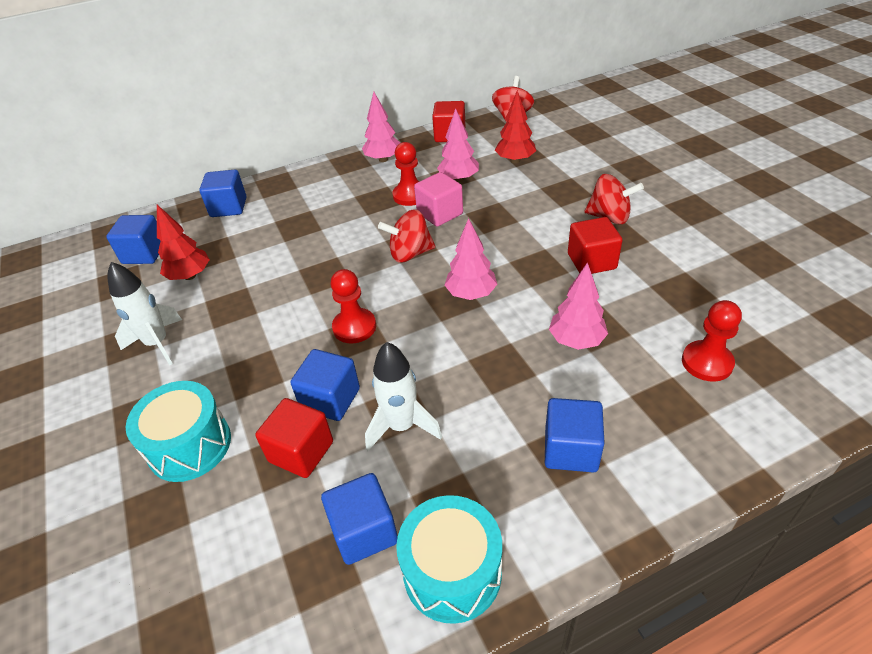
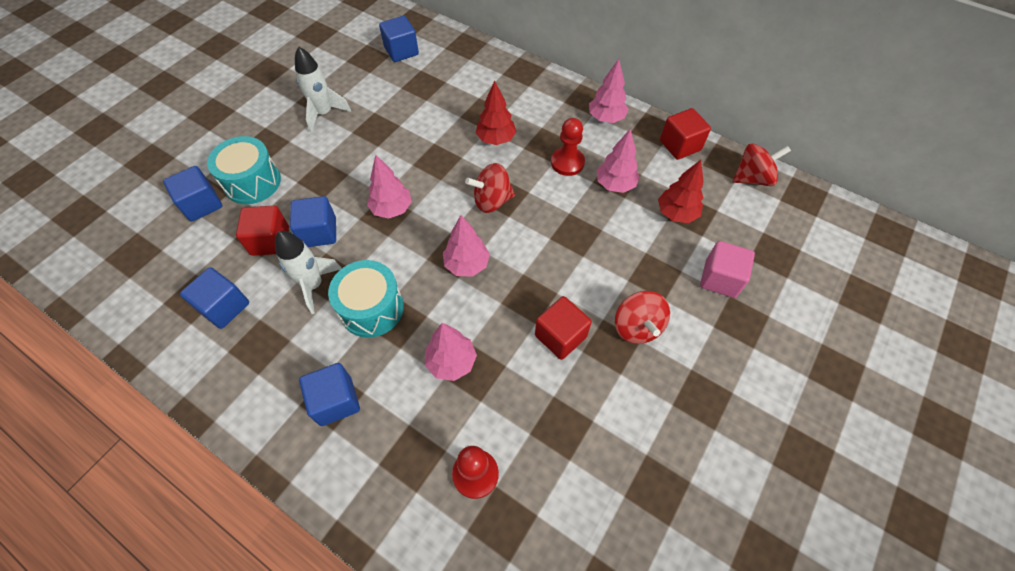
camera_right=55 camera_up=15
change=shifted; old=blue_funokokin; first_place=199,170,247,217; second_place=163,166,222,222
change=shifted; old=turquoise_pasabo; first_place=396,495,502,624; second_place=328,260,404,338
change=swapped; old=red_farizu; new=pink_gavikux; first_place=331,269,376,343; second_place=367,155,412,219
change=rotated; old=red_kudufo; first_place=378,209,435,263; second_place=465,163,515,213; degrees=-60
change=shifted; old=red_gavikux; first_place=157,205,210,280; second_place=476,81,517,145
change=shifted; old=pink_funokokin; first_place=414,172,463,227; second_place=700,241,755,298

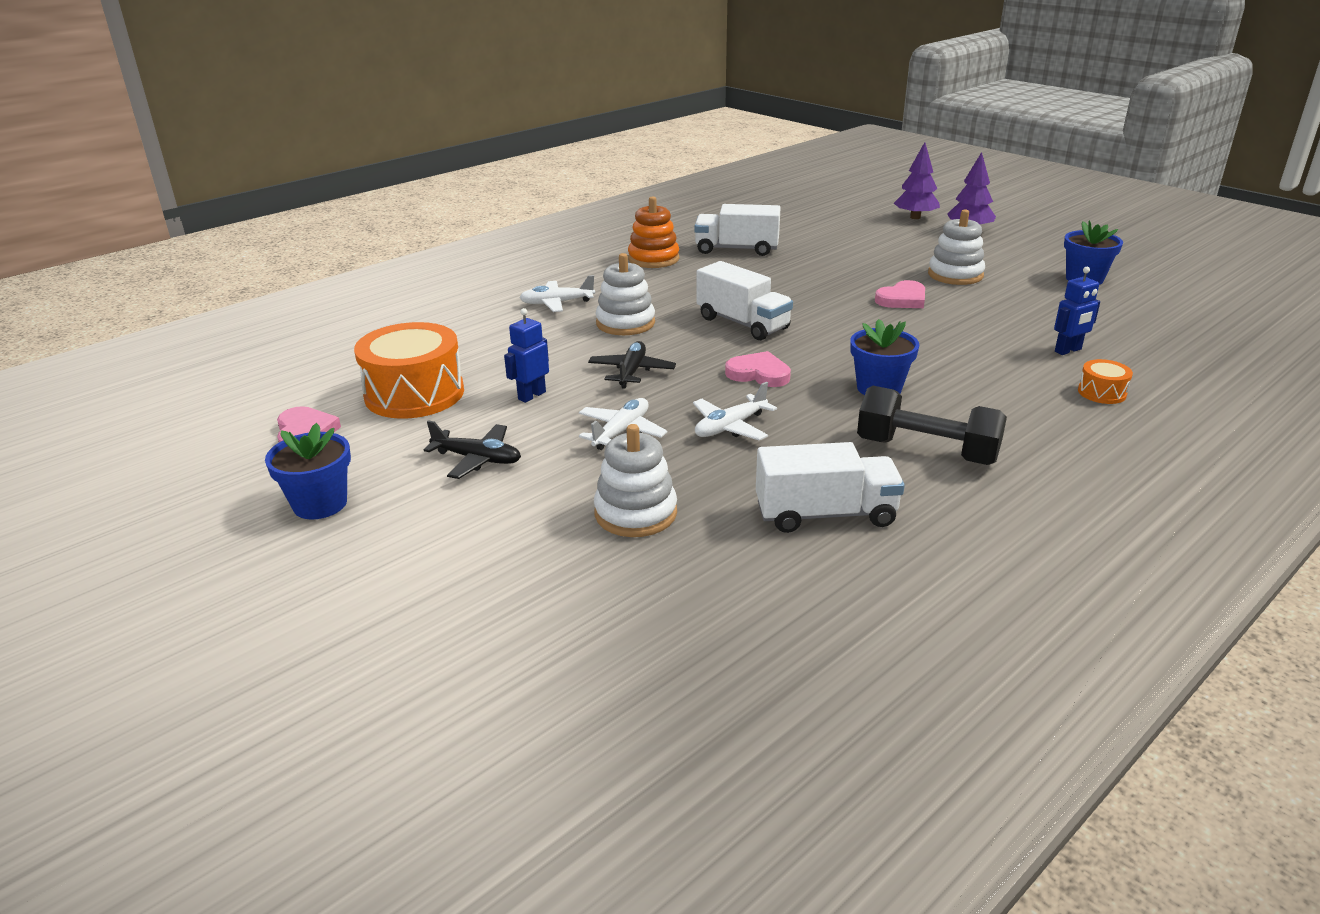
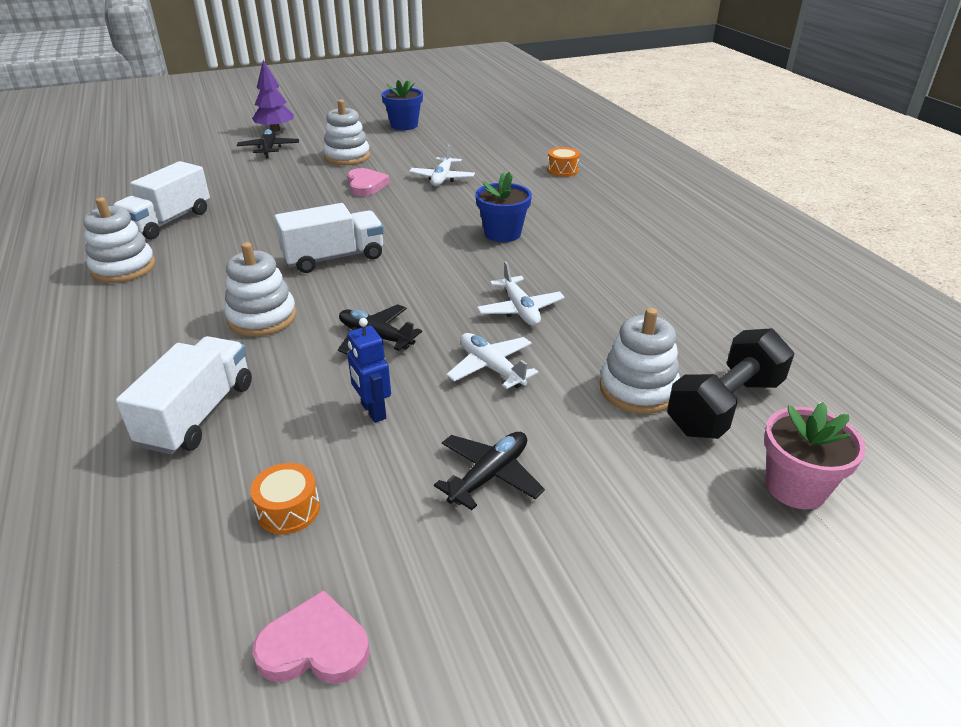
camera_right=-70 camera_up=5
change=repainted; old=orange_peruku; new=white_peruku; first_place=628,196,679,268; second_place=83,197,156,283
change=shifted; old=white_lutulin; first_place=756,442,905,533; second_place=116,336,252,455
change=new; new=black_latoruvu; second_place=237,129,299,158
change=scaled; old=orange_pasabo; first_place=354,322,464,419; second_place=250,463,320,534; factor=0.45
change=shifted; old=white_latoruvu; first_place=519,275,595,312; second_place=409,145,475,186
change=shifted; old=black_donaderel; first_place=857,386,1007,465; second_place=667,328,795,439
change=new; new=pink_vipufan; second_place=764,402,866,509
change=gone; old=blue_vipufan; first_place=265,423,351,519
change=gone; old=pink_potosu; first_place=725,351,791,387
change=gone; old=purple_gavikux; first_place=894,142,940,219
change=gone; old=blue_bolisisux; first_place=1054,267,1100,355

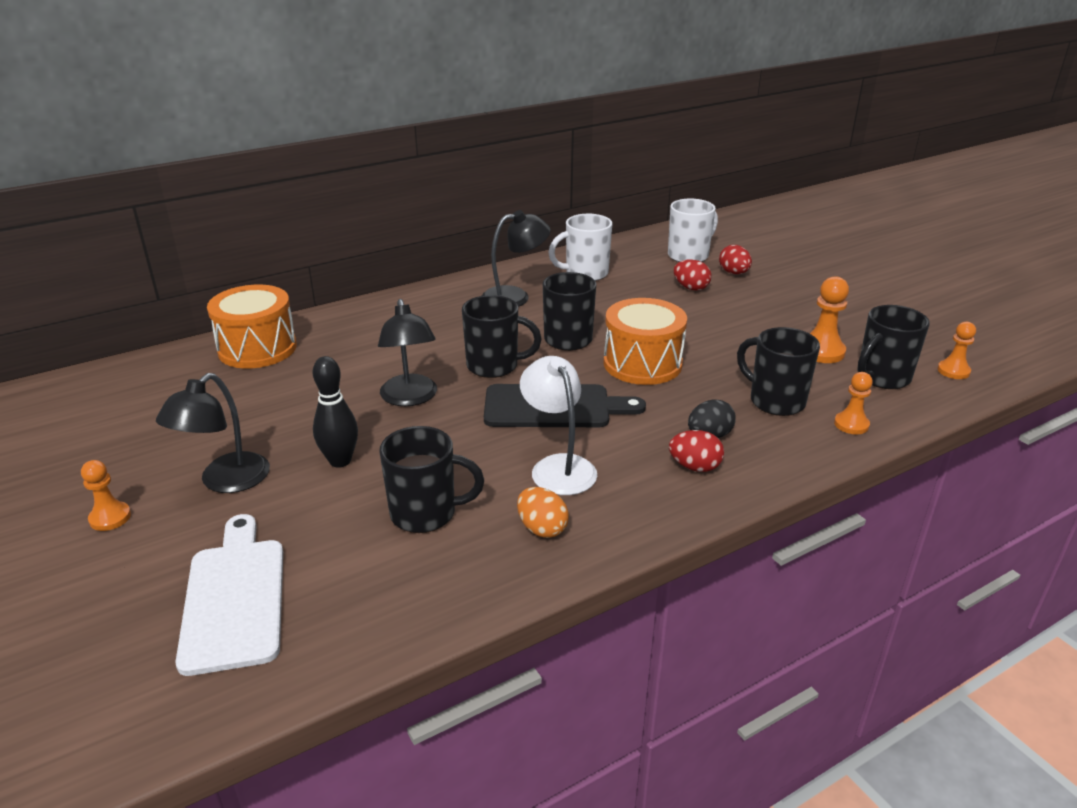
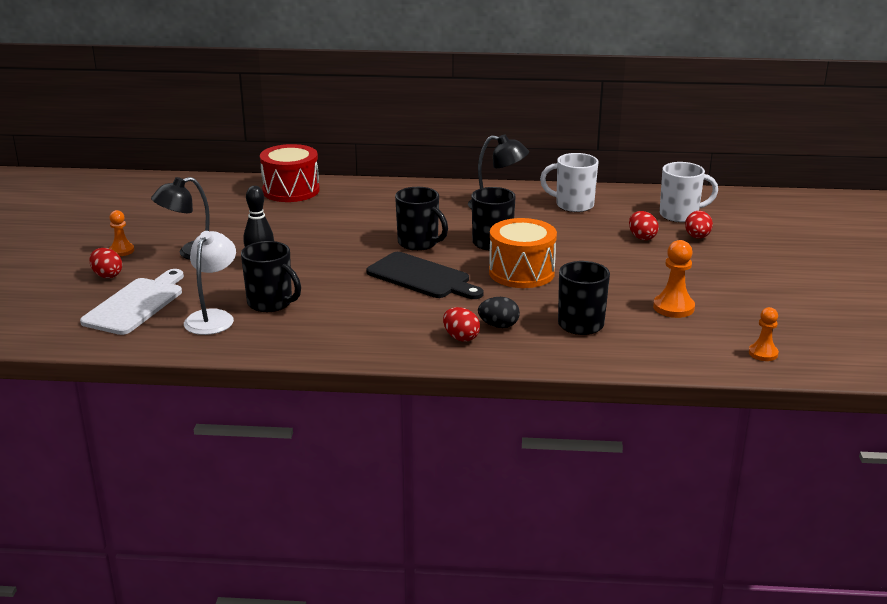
camera_right=35 camera_up=-5
change=new; new=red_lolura; second_place=89,248,122,278
change=shifted; old=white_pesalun; first_place=520,356,597,495; second_place=184,231,236,335
change=repainted; old=orange_pasabo; new=red_pasabo; first_place=207,285,297,369; second_place=260,144,320,202
change=gone; old=black_pesalun; first_place=378,299,437,406
change=gone; old=orange_lolura; first_place=517,487,569,538
change=gone; old=orange_farizu; first_place=834,372,873,434
change=gone; old=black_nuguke; first_place=858,305,930,389

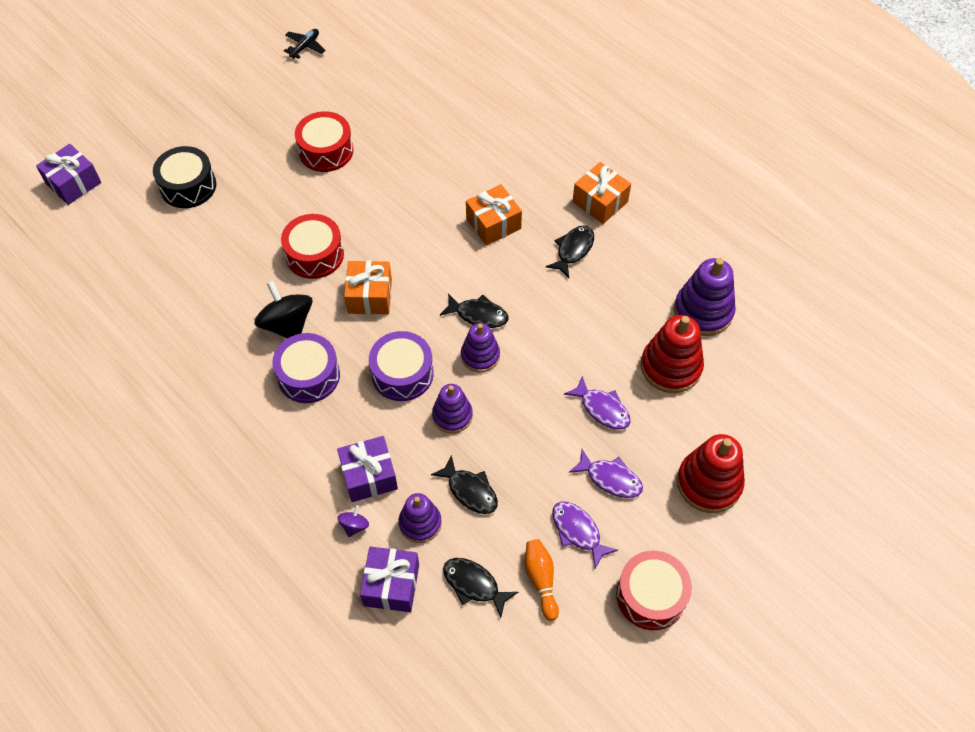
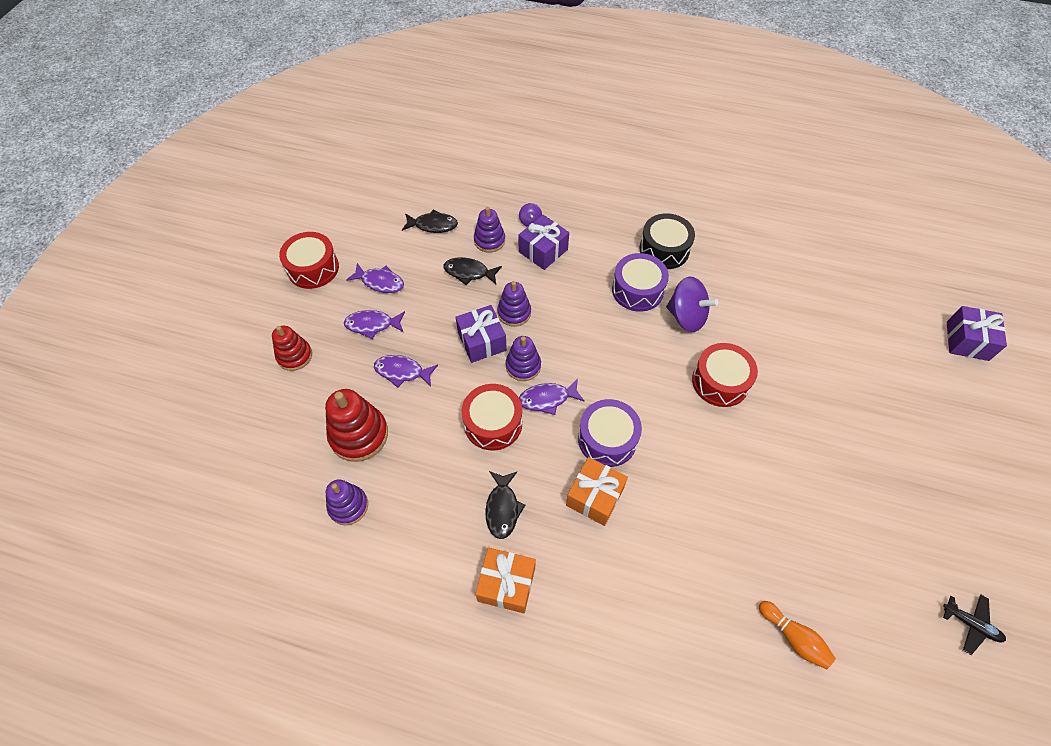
camera_right=150 camera_up=0
change=scaled; old=red_peruku; first_place=677,434,745,513; second_place=272,326,312,371; factor=0.64
change=scaled; old=purple_peruku; first_place=674,258,736,336; second_place=326,479,368,525; factor=0.64
change=shifted; old=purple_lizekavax; first_place=360,546,419,612; second_place=456,305,507,363
change=shifted; old=red_pasabo; first_place=295,111,353,172; second_place=462,384,522,451
change=repainted; old=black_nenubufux; new=purple_nenubufux; first_place=440,293,508,328; second_place=519,379,585,415
change=shifted; old=purple_pasabo; first_place=369,331,434,401; second_place=578,399,642,467
change=shifted; old=black_pasabo; first_place=153,146,216,208; second_place=639,213,695,269
change=repainted; old=black_kudufo; new=purple_kudufo; first_place=254,281,312,338; second_place=666,277,718,332
change=shifted; old=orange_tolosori; first_place=525,539,559,621; second_place=759,601,836,669
change=rotated; old=black_latoruvu; first_place=284,29,326,59; second_place=943,594,1006,655; degrees=-60
change=gone; old=orange_lizekavax; first_place=344,261,392,315

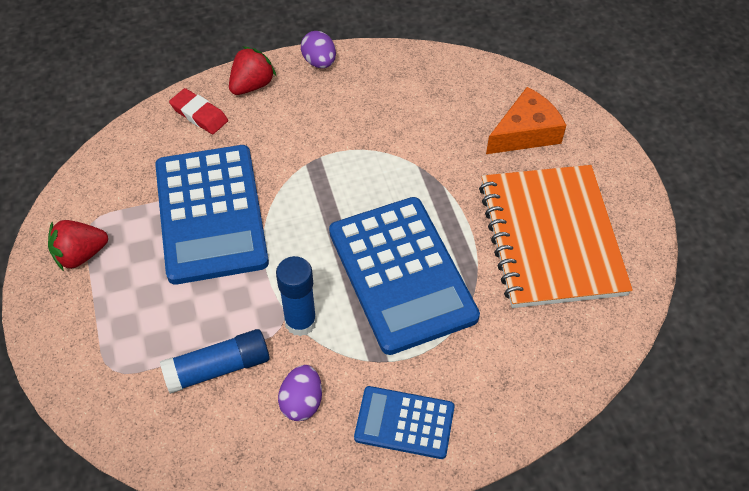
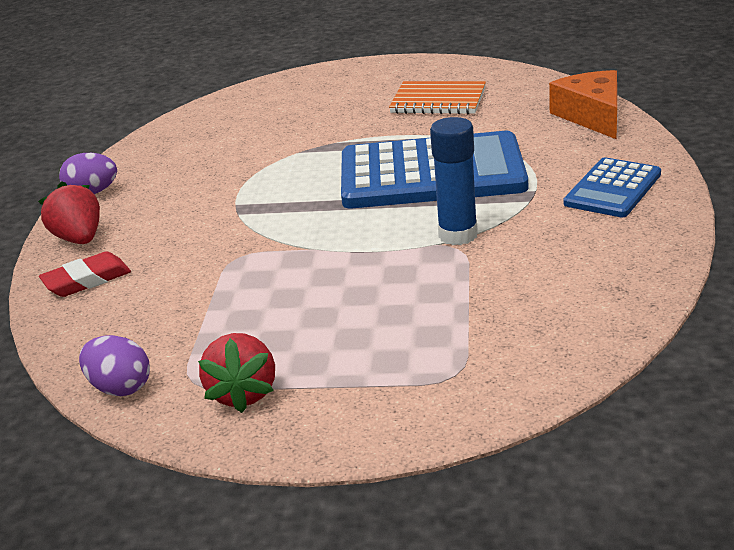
camera_right=-65 camera_up=-25
change=shifted; old=purple_lolura; first_place=278,365,322,421; second_place=79,335,150,396
change=scaled; old=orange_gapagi; first_place=479,165,633,308; second_place=389,81,486,114; factor=0.55
change=shifted; old=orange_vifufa; first_place=486,87,566,154; second_place=549,70,617,139
change=gone; old=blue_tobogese; first_place=155,145,269,285
change=gone; old=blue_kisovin; first_place=160,329,270,394

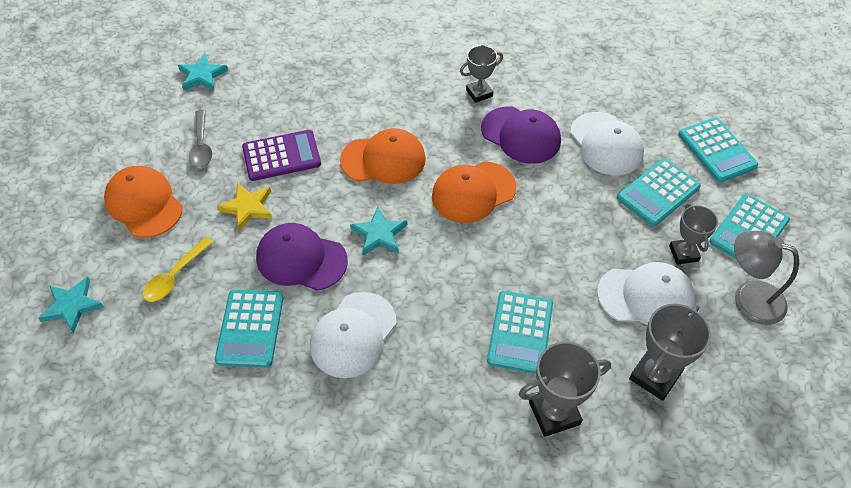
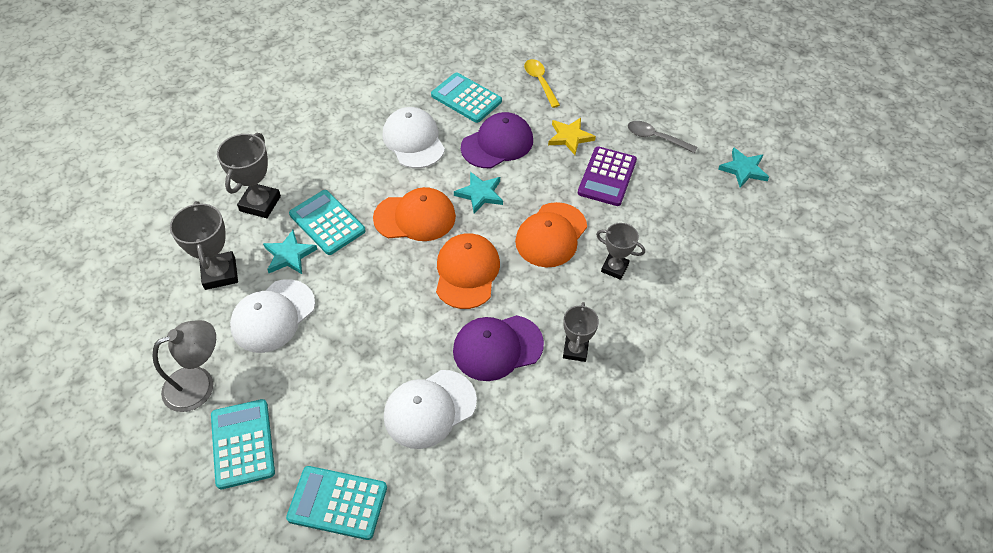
camera_right=125 camera_up=0
change=shifted; old=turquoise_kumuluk; first_place=38,277,104,333; second_place=263,230,317,274
change=shifted; old=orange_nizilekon; first_place=104,166,183,238; second_place=373,187,456,241
change=rotated; old=white_nizilekon; first_place=570,112,644,176; second_place=384,370,477,449; degrees=-45
change=shifted; old=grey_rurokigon; first_place=669,203,718,265; second_place=596,223,645,280
change=gone; old=turquoise_tobogese; first_place=617,158,701,226

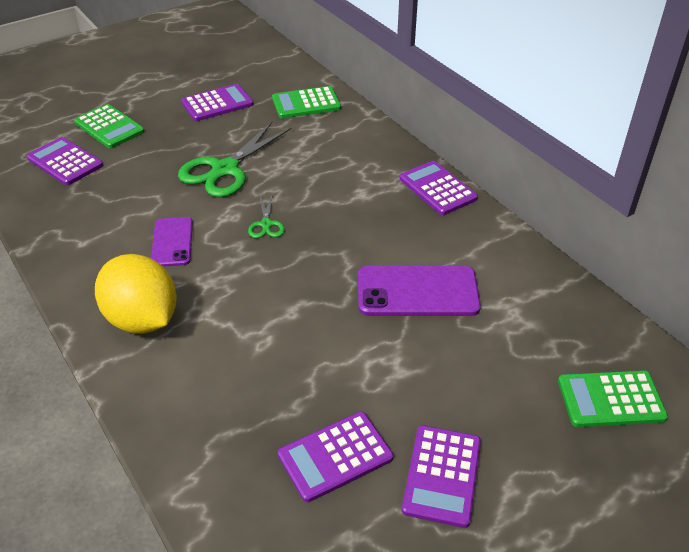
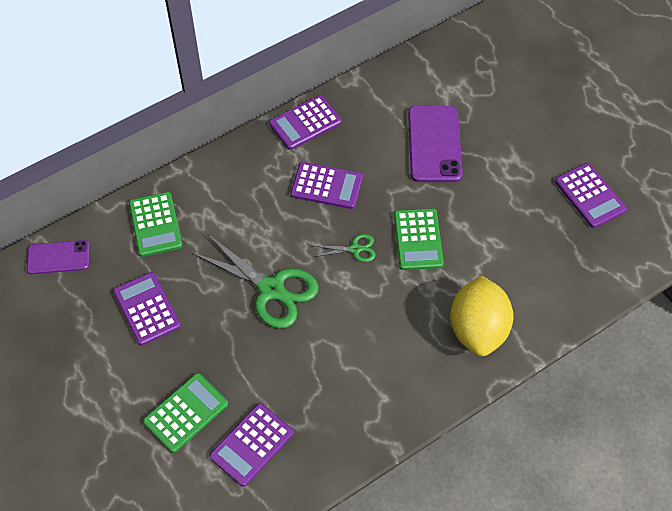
camera_right=-90 camera_up=15
change=shifted; old=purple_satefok; first_place=151,217,193,267; second_place=27,240,90,274
change=shifted; old=purple_tobogese; first_place=402,425,481,528; second_place=291,162,363,209
change=shifted; old=green_tobogese; first_place=558,370,668,427; second_place=394,208,444,270
change=rotated; old=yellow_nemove; first_place=95,254,177,334; second_place=450,275,514,356; degrees=-45

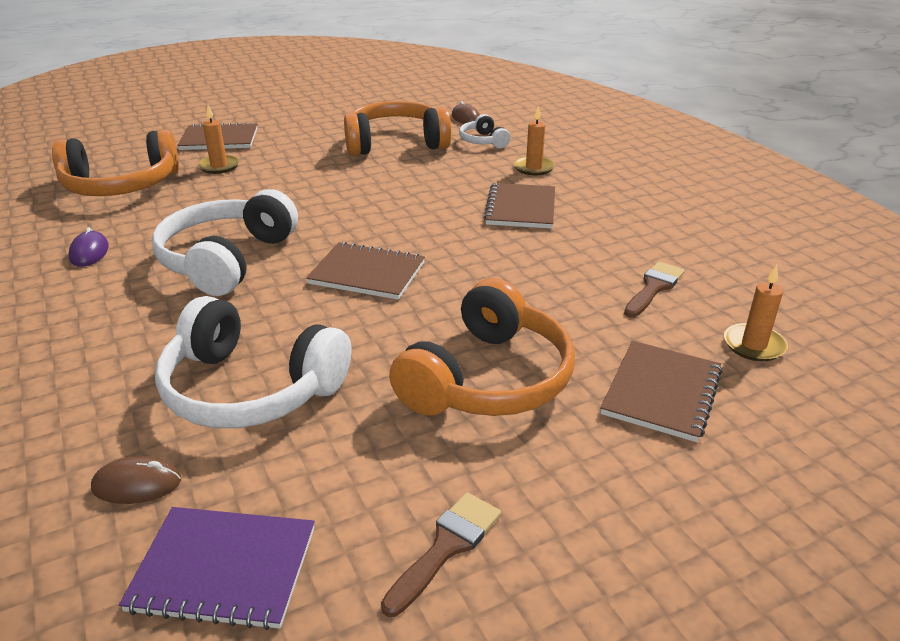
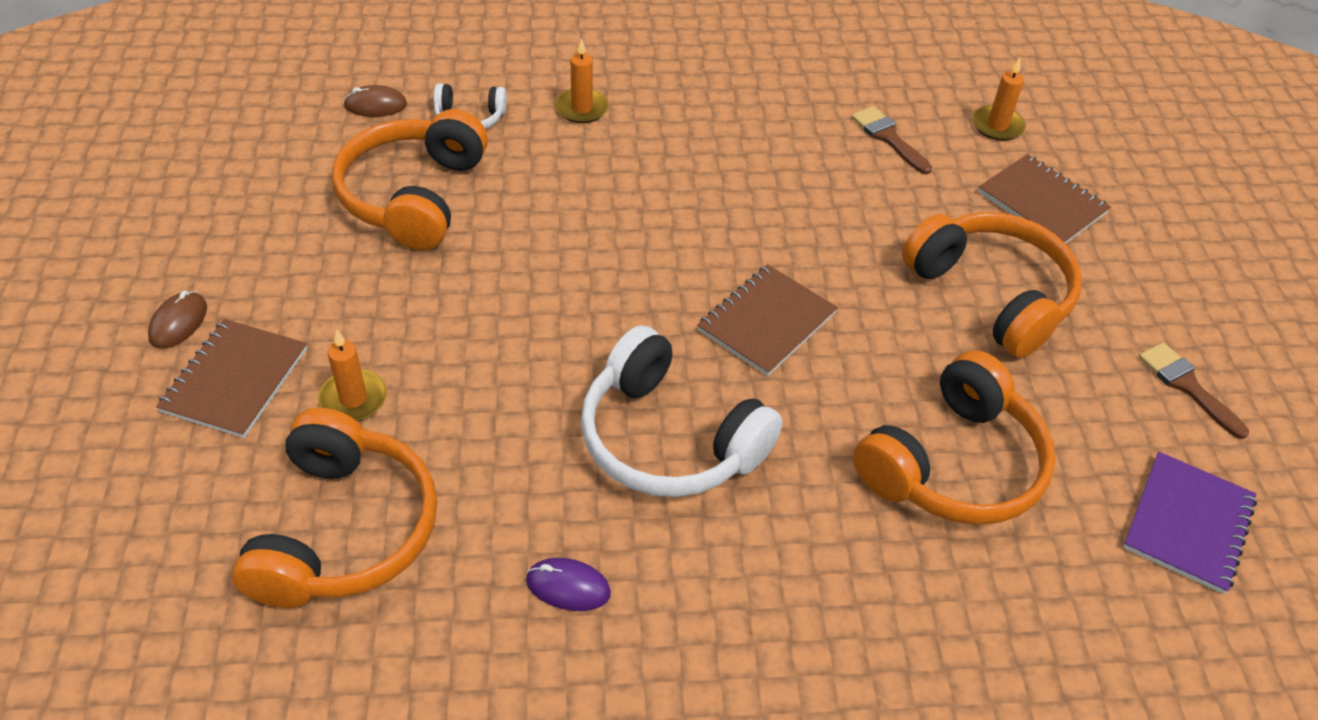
camera_right=-70 camera_up=15
change=shifted; old=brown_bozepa; first_place=91,456,181,504; second_place=148,291,207,349
change=repainted; old=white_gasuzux; new=orange_gasuzux; first_place=155,296,351,428; second_place=853,350,1056,525
change=gone; old=brown_gapagi; first_place=484,183,555,229

